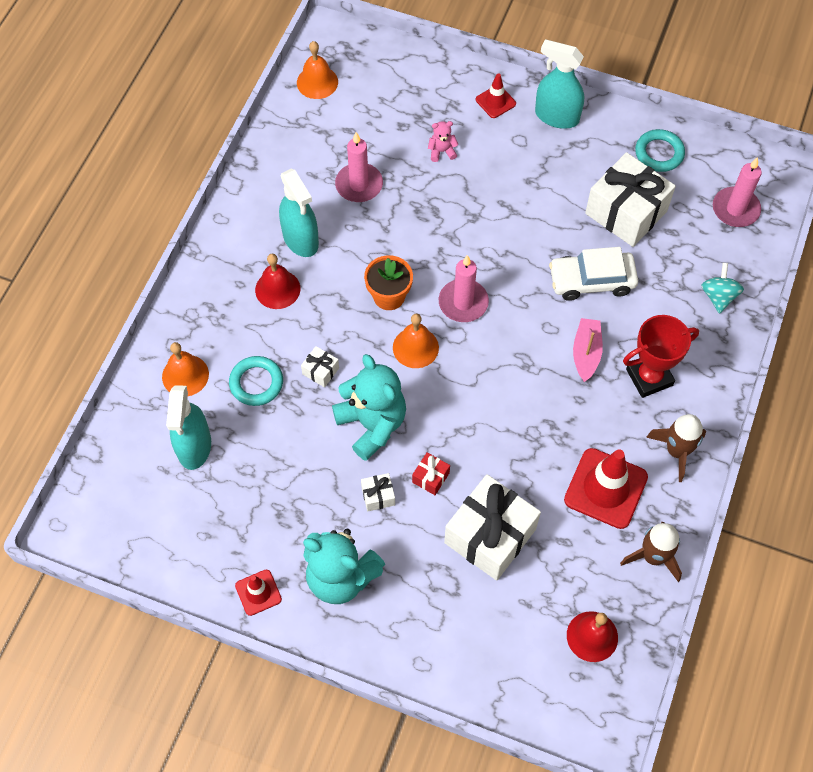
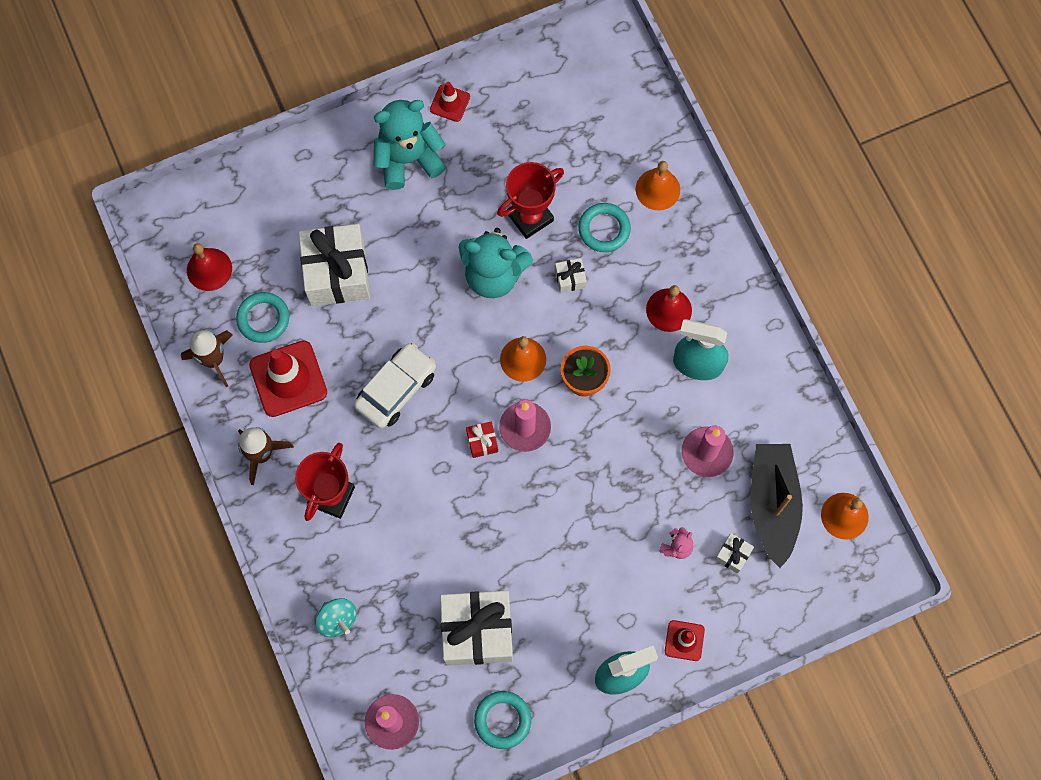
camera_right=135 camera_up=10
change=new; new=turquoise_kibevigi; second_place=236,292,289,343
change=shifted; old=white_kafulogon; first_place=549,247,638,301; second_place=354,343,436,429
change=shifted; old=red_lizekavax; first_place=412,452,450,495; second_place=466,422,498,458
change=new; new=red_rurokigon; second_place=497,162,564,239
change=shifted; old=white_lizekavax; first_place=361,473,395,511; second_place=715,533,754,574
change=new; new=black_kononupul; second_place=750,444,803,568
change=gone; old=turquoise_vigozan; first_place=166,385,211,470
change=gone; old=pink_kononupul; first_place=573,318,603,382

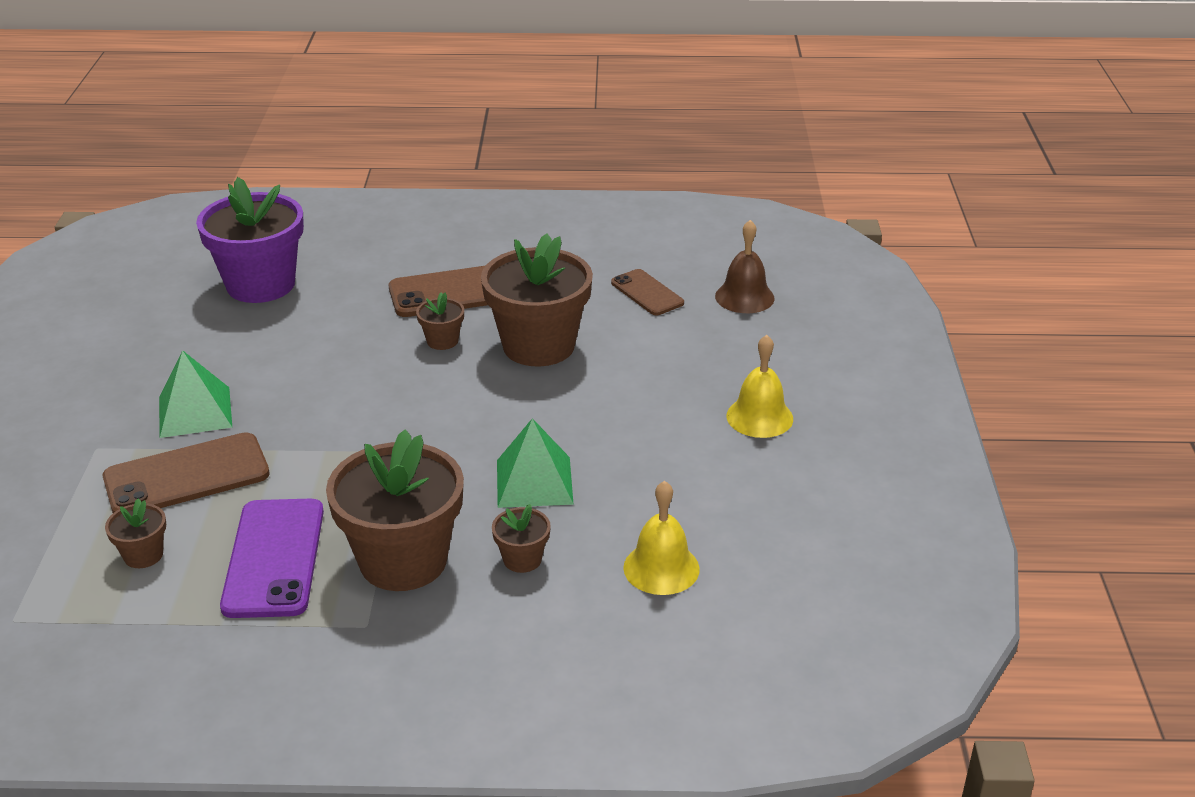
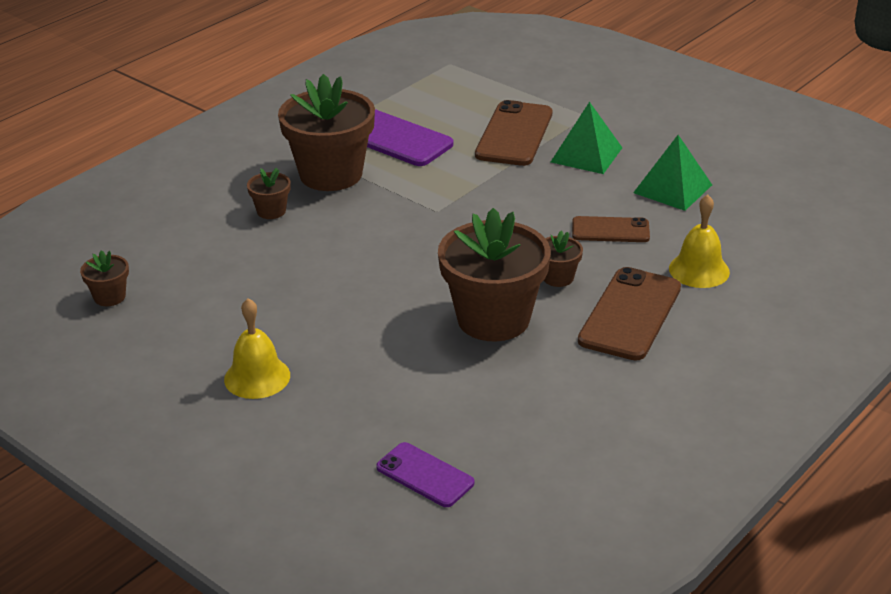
camera_right=130 camera_up=0
change=shifted; old=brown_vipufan; first_place=105,498,166,568; second_place=80,250,129,306
change=swapped; old=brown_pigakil; new=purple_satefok; first_place=715,220,775,313; second_place=376,442,474,507
change=shifted; old=brown_satefok; first_place=611,269,684,315; second_place=572,216,650,242
change=shifted; old=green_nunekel; first_place=497,418,574,508; second_place=633,135,712,211
change=shifted; old=yellow_pigakil; first_place=623,481,700,595; second_place=669,194,730,288
change=gone; old=purple_vipufan; first_place=196,177,304,303

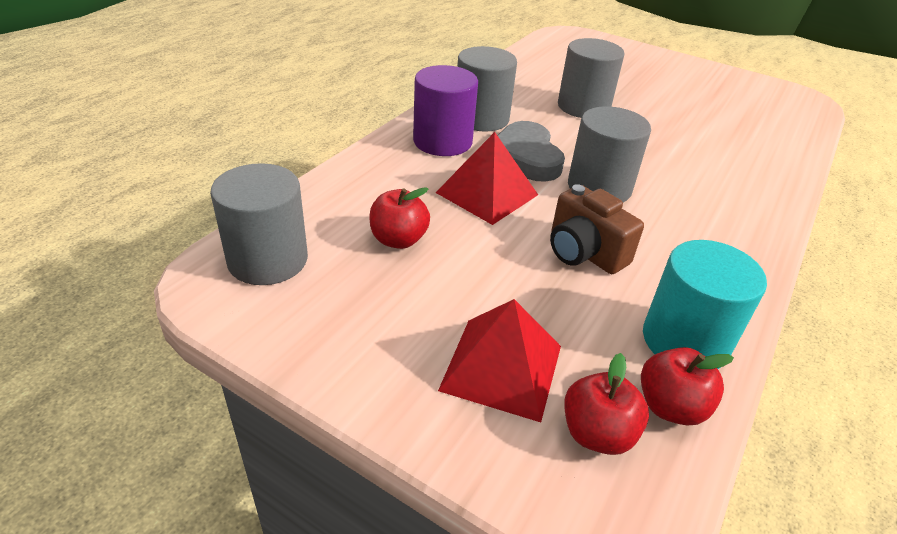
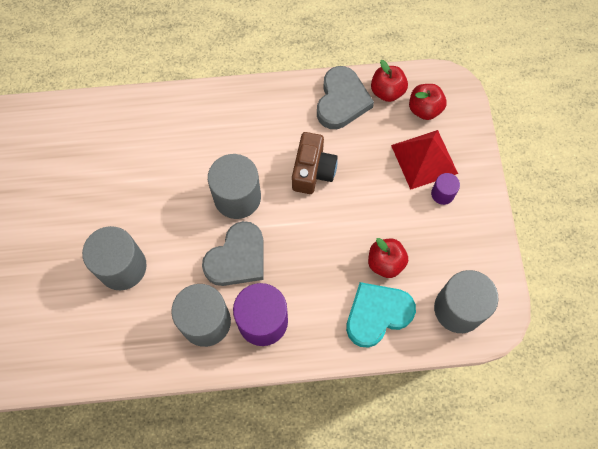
camera_right=-125 camera_up=30
change=swapped; old=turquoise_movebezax; new=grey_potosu; first_place=643,240,767,369; second_place=317,66,374,129
change=new; new=turquoise_potosu; second_place=346,282,416,348
change=new; new=purple_movebezax; second_place=431,173,460,205
change=gone; old=red_nunekel; first_place=436,132,538,225

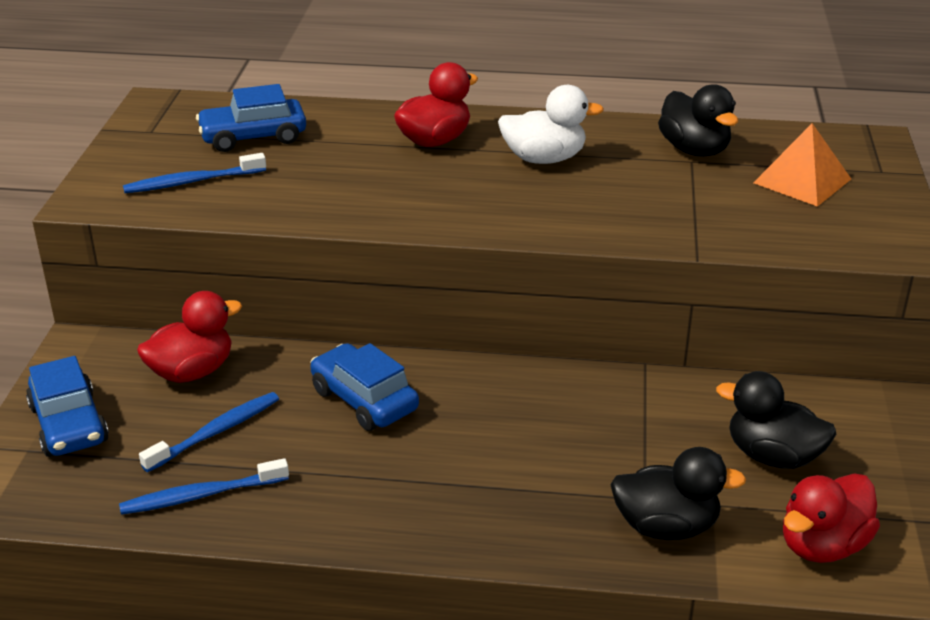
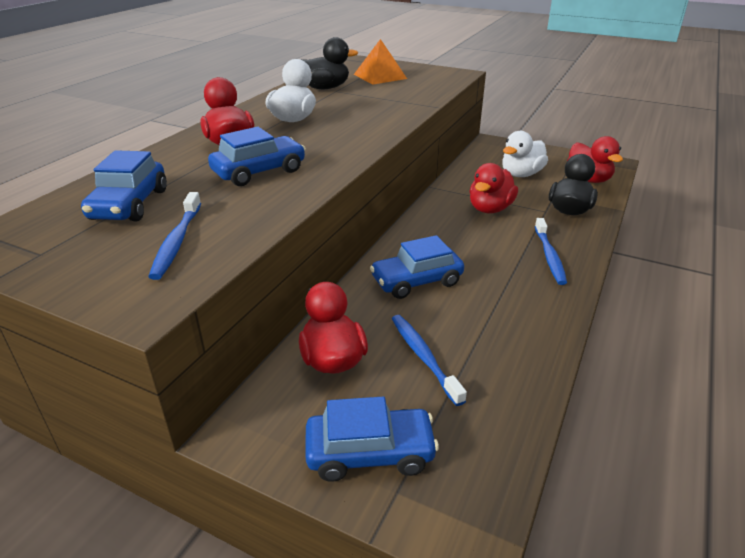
camera_right=-70 camera_up=0
change=new; new=blue_kafulogon; second_place=208,127,306,186
change=new; new=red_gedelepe; second_place=470,163,518,213
change=repainted; old=black_gedelepe; new=white_gedelepe; first_place=716,371,836,469; second_place=502,131,548,177
change=shifted; old=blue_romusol; first_place=119,458,289,515; second_place=535,218,567,285

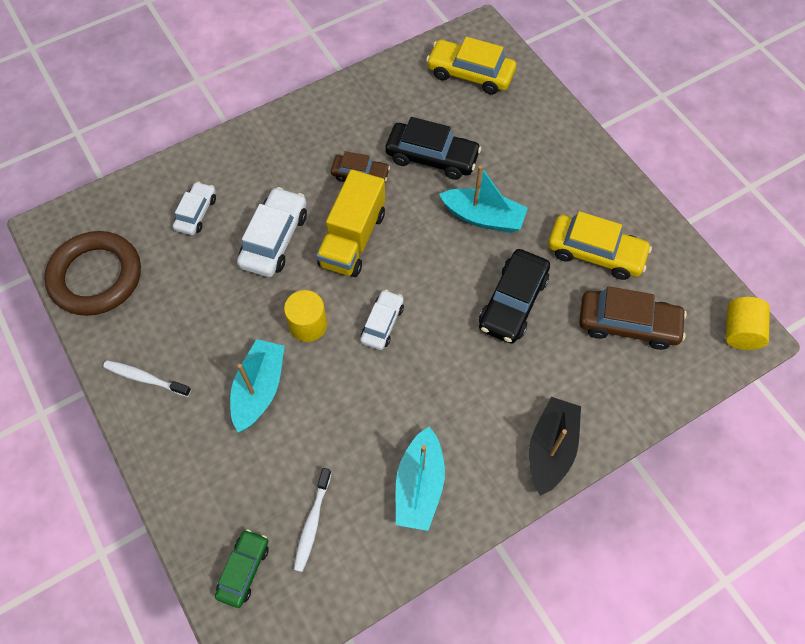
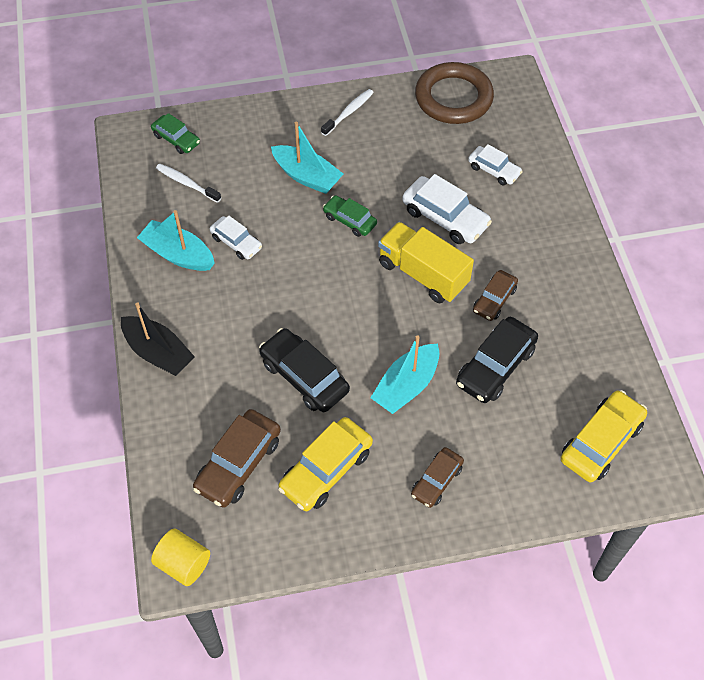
camera_right=110 camera_up=-5
change=shifted; old=white_kafulogon; first_place=360,289,404,350; second_place=210,216,262,260
change=swapped; old=yellow_movebezax; new=green_kafulogon; first_place=284,290,327,342; second_place=323,195,377,237
change=new; new=brown_kafulogon; second_place=411,447,464,508

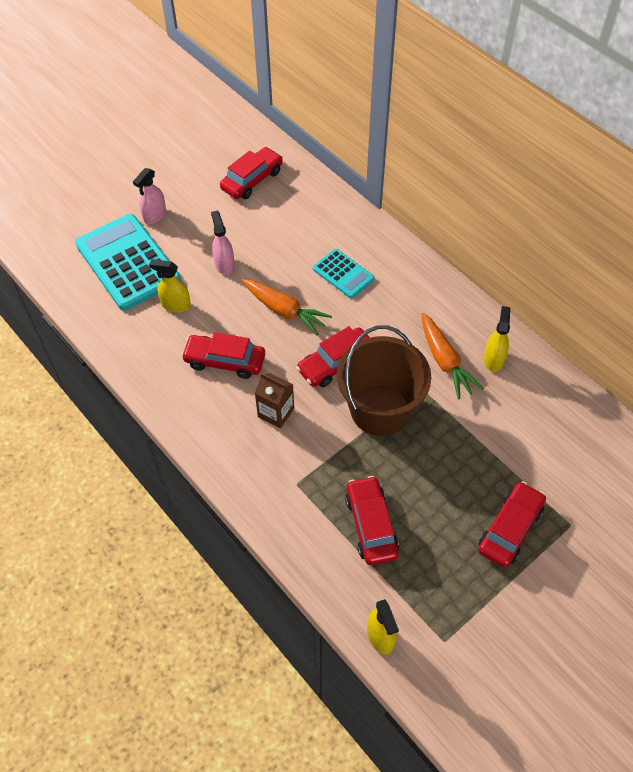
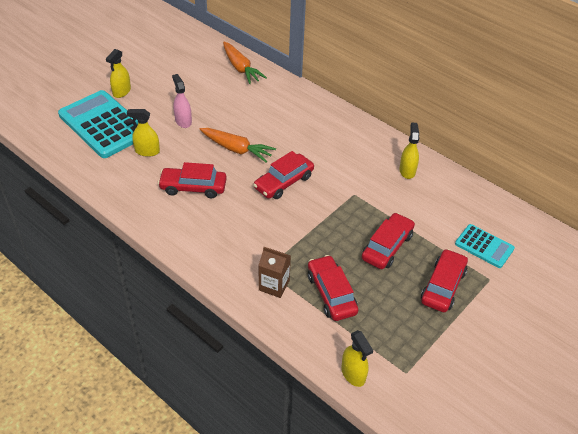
camera_right=-10 camera_up=-10
change=repainted; old=pink_vigozan; new=yellow_vigozan; first_place=133,168,166,224; second_place=106,49,131,98
change=shifted; old=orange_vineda; first_place=421,313,484,399; second_place=223,42,267,84
change=shifted; old=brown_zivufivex; first_place=255,373,294,428; second_place=258,247,291,298
change=shifted; old=red_kafulogon; first_place=220,147,283,199; second_place=362,213,415,269
change=shifted; old=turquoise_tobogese; first_place=313,249,375,298; second_place=455,224,515,268
change=gone; old=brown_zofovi; first_place=337,325,431,436

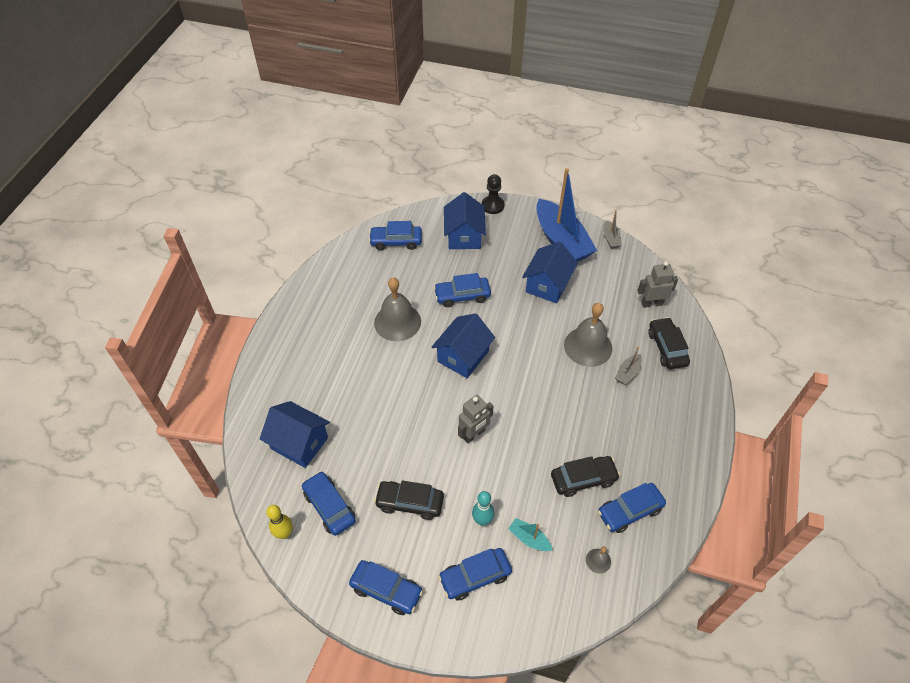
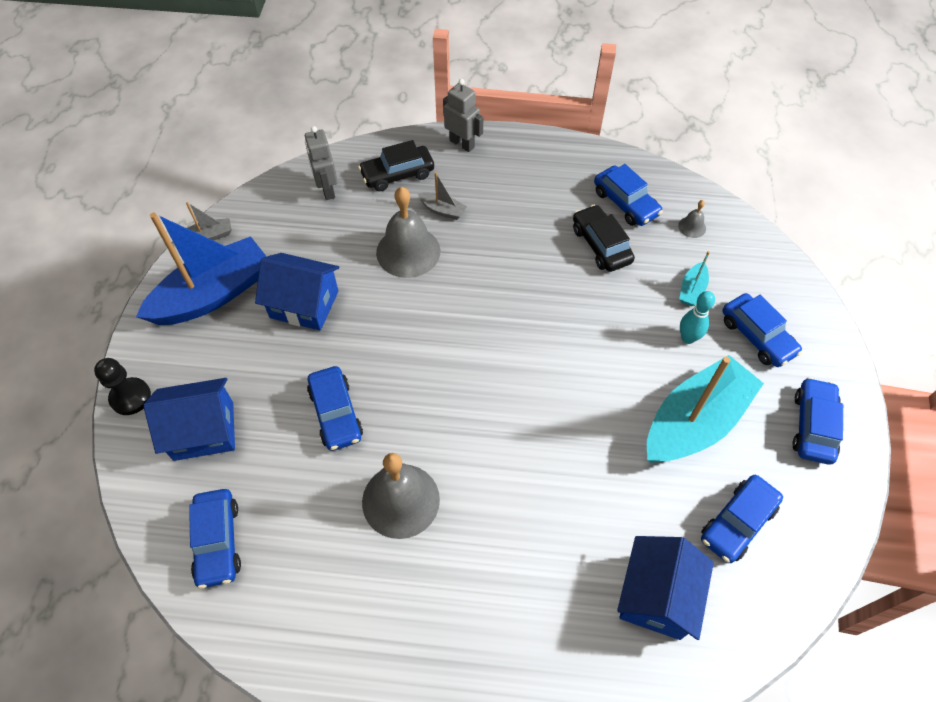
camera_right=-100 camera_up=5
change=shifted; old=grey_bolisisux; first_place=458,395,493,443; second_place=443,79,483,152
change=swapped; old=black_kafulogon; new=turquoise_kononupul; first_place=374,480,444,520; second_place=647,355,764,463
change=gone; old=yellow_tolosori; first_place=266,505,293,539
change=gone; old=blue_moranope; first_place=432,313,495,378

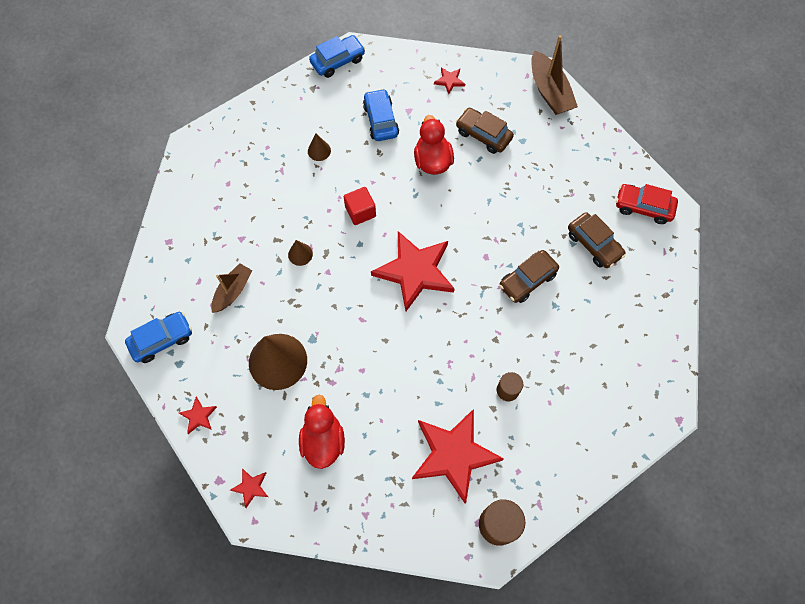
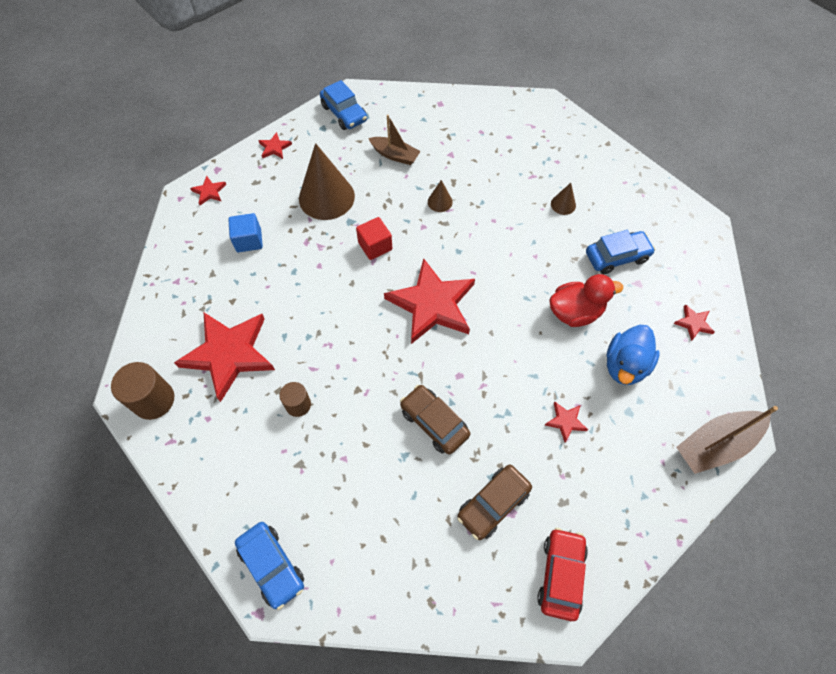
camera_right=85 camera_up=-5
change=swapped; old=red_gedelepe; new=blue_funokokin; first_place=299,395,345,469; second_place=228,213,263,253
change=shifted; old=blue_kafulogon; first_place=309,35,365,78; second_place=235,522,304,610
change=shifted; old=red_funokokin; first_place=344,187,376,225; second_place=356,217,392,260
change=new; new=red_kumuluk; second_place=545,402,588,442
change=swapped; old=brown_kafulogon; new=blue_gedelepe; first_place=456,108,514,154; second_place=606,325,660,385

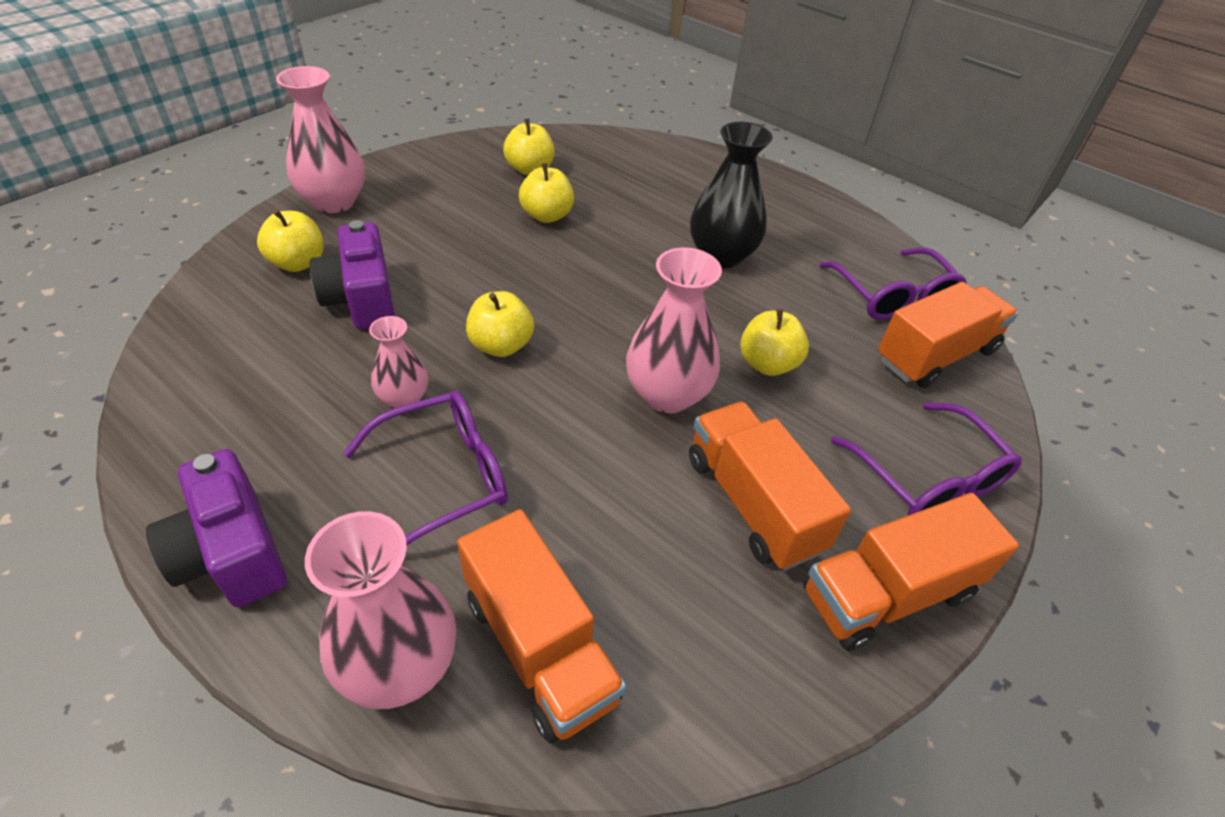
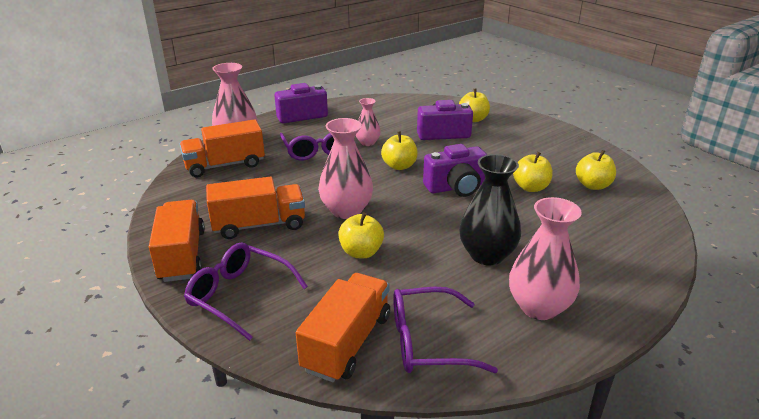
camera_right=105 camera_up=-15
change=rotated; old=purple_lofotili; first_place=831,402,1022,515; second_place=184,243,308,341; degrees=45
change=rotated; old=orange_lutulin; first_place=878,282,1018,388; second_place=296,273,390,382; degrees=-135
change=new; new=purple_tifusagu; second_place=423,144,487,197
change=shifted; old=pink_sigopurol; first_place=276,66,365,213; second_place=509,197,582,320

